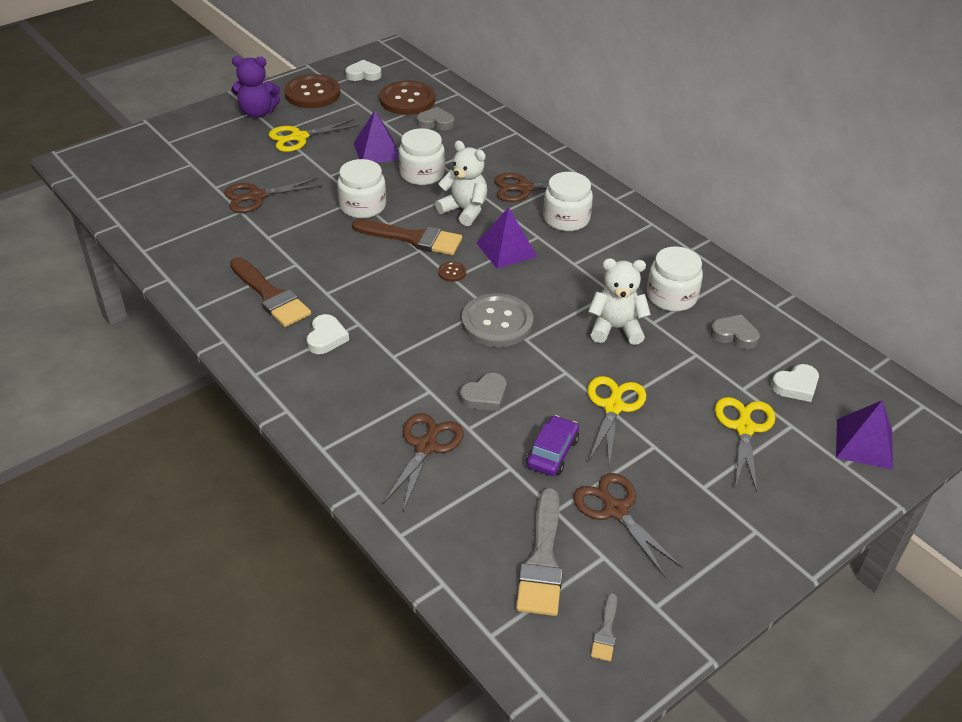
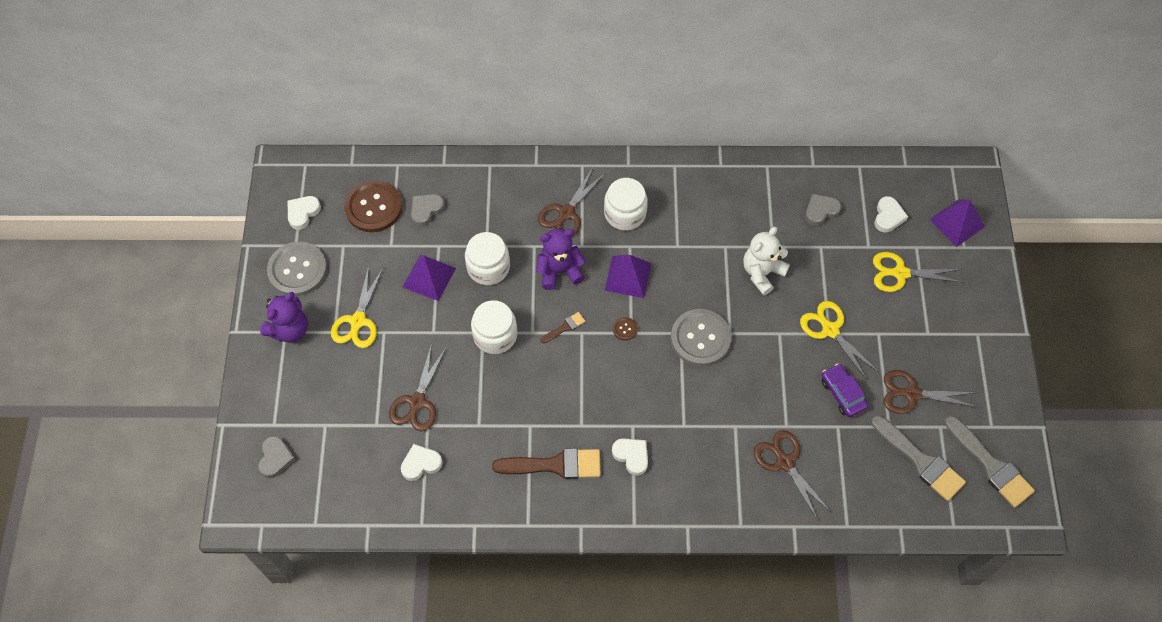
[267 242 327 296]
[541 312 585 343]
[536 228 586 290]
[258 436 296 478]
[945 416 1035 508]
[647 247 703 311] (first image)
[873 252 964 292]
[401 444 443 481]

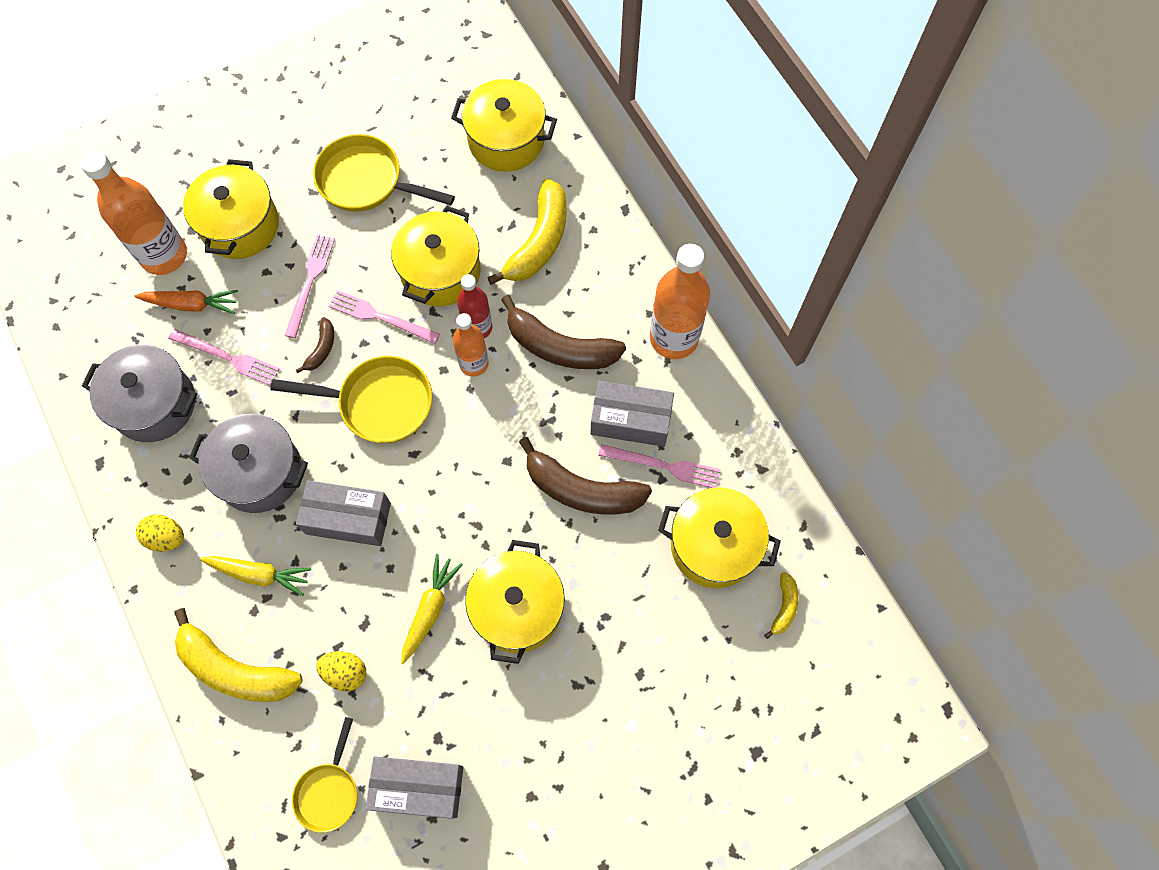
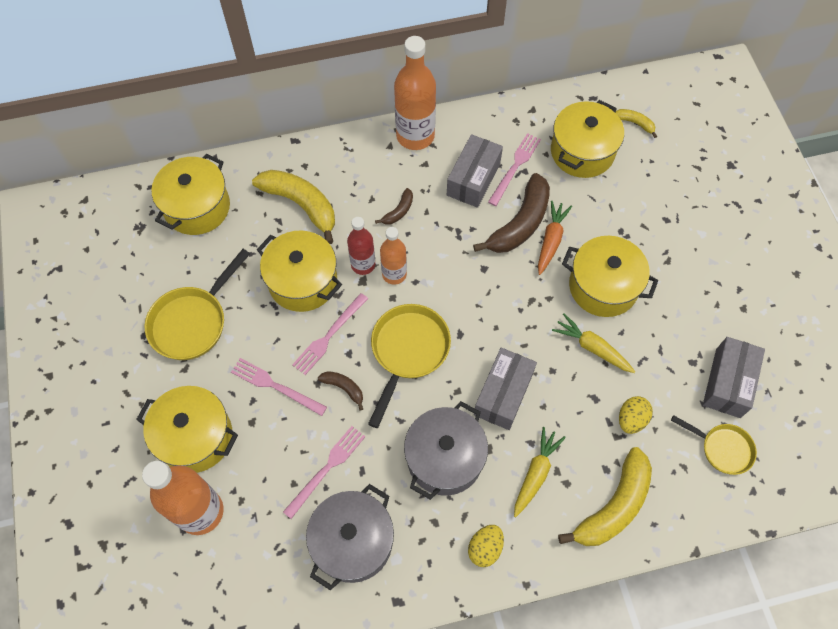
[538 201 572 275]
[375 188 413 225]

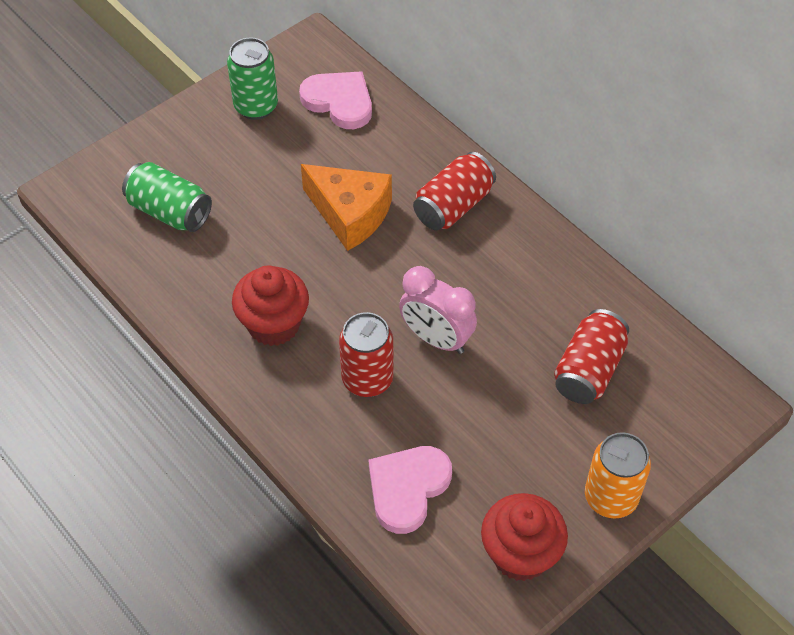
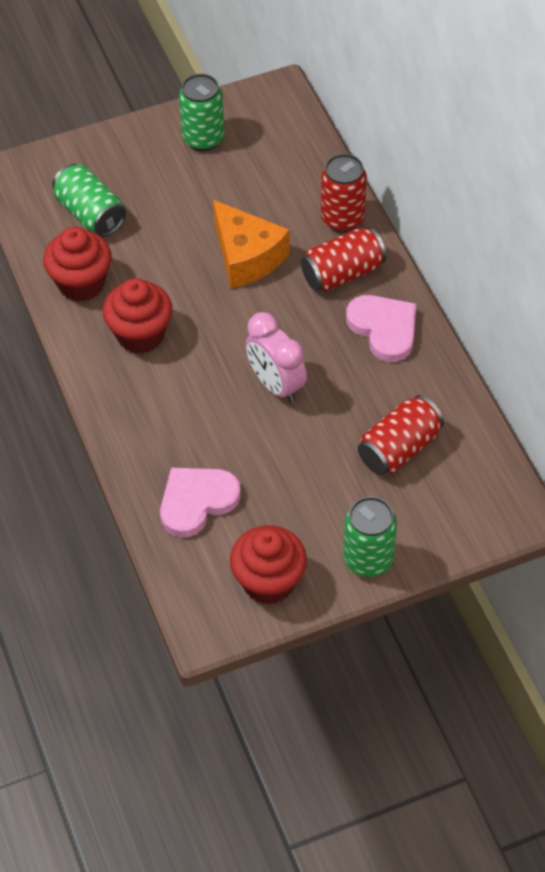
[346 295 416 362]
[321 154 367 232]
[344 497 397 577]
[43 227 112 302]

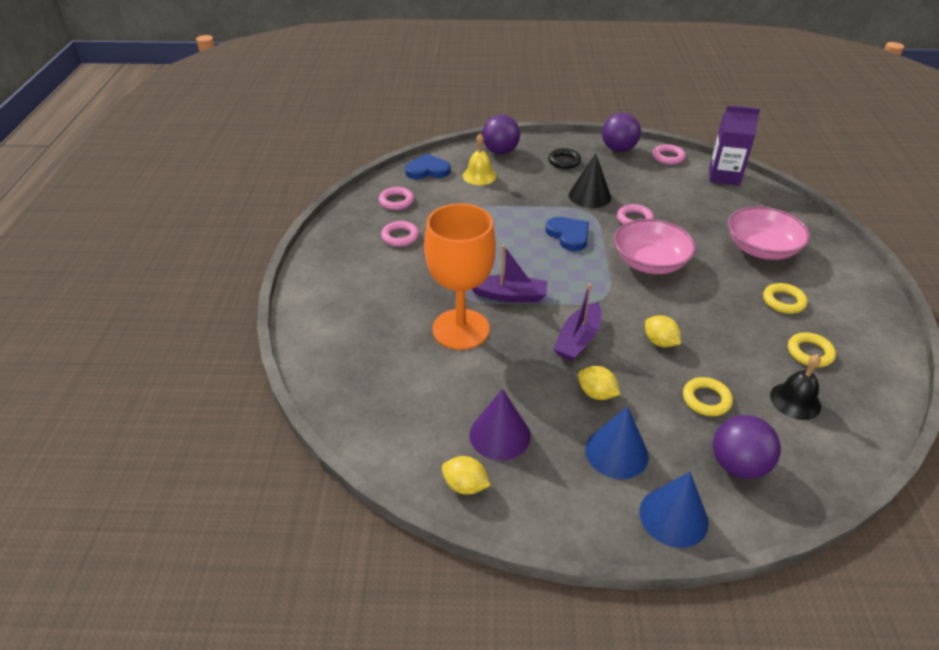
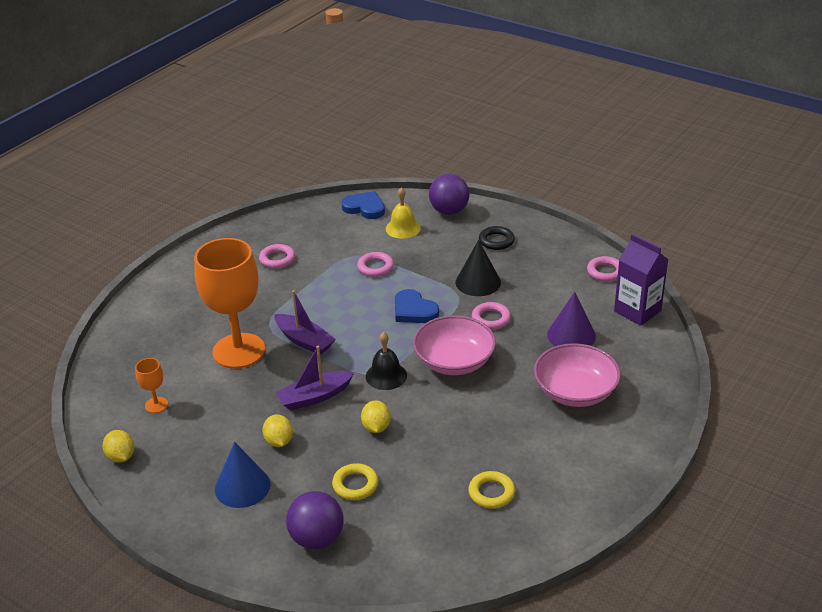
[357 252 394 277]
[547 292 596 346]
[395 289 439 323]
[602 113 641 152] (first image)
[640 472 709 548] (first image)
[763 283 807 314] (first image)
[366 332 407 390]
[135 358 168 413]

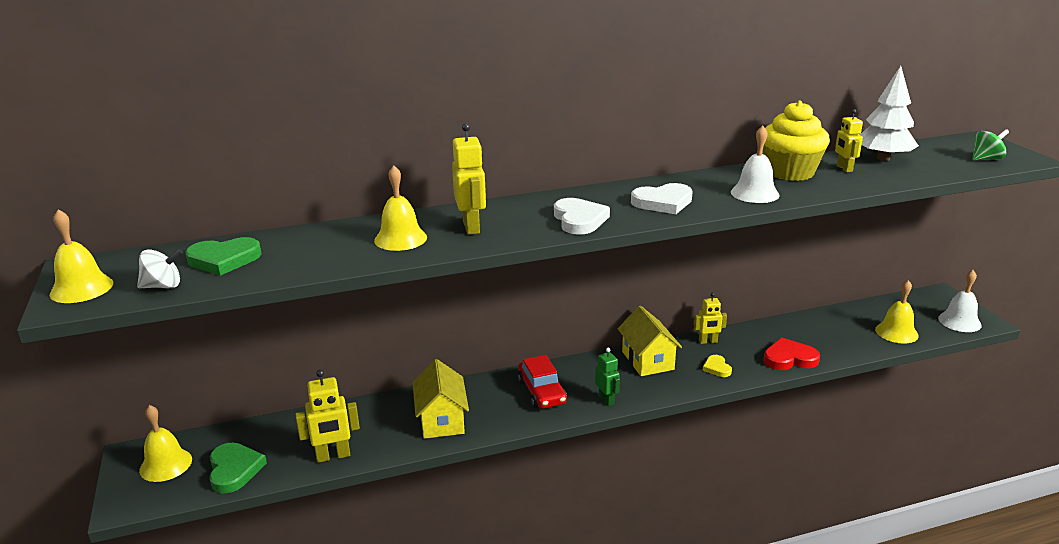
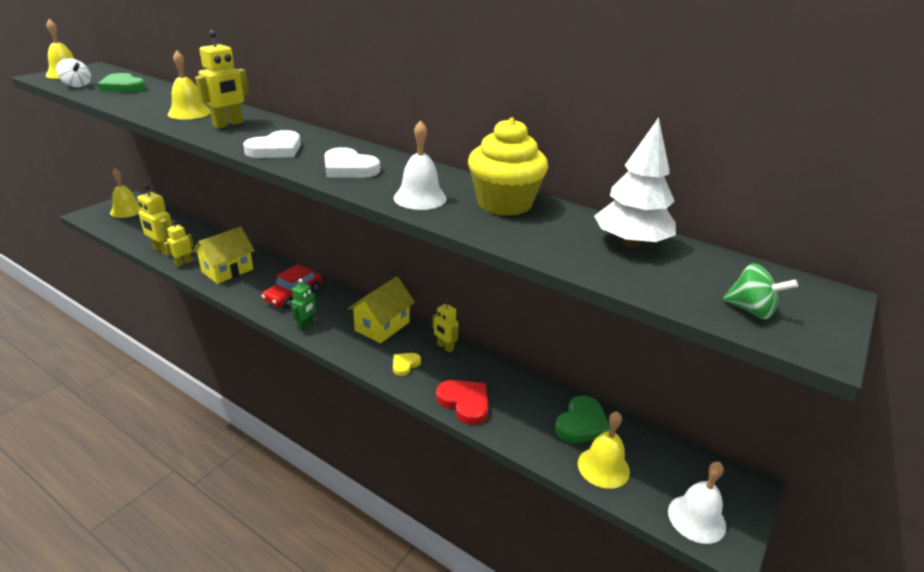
[555 395 610 443]
[163 220 194 267]

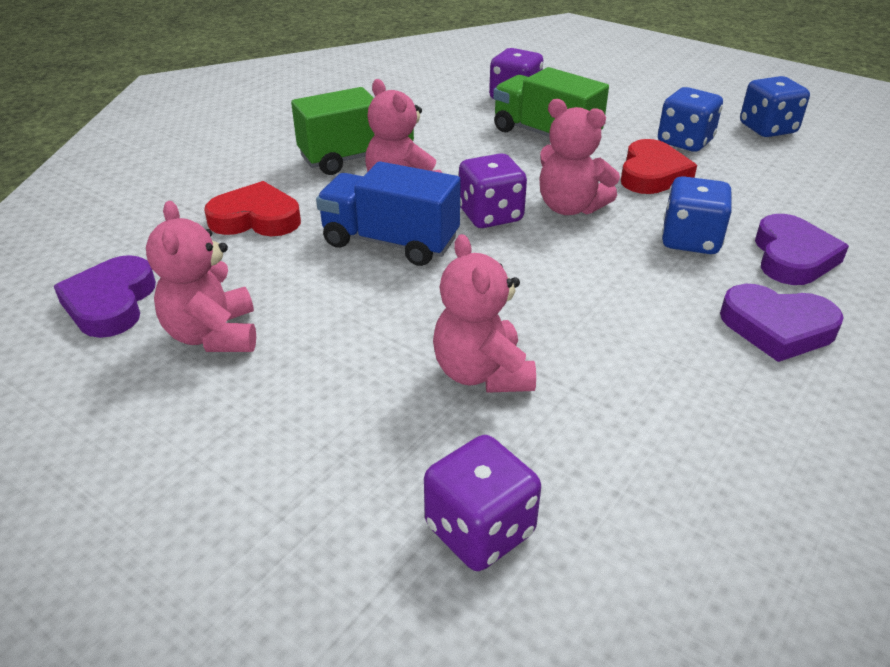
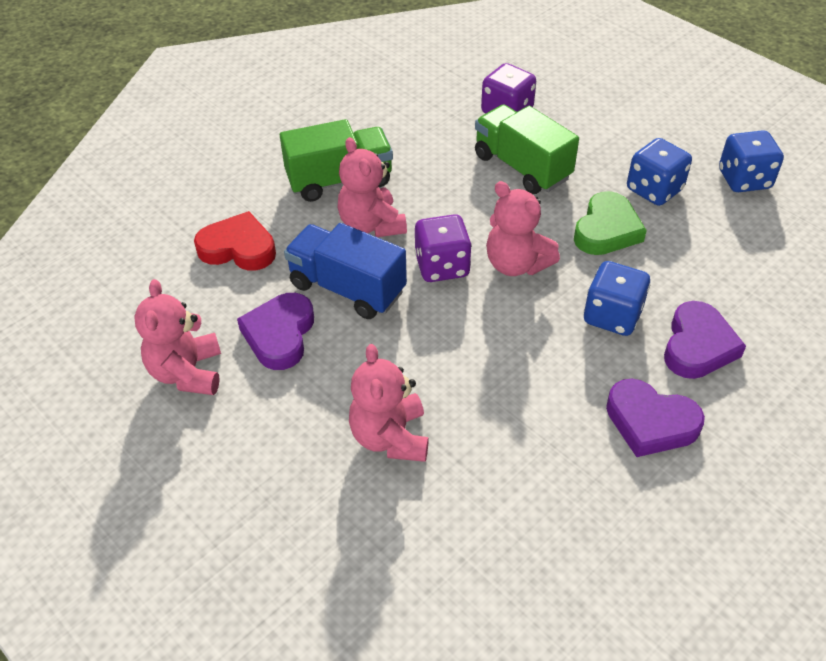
[237 293 314 370]
[424 435 541 571] (first image)
[574 191 647 255]

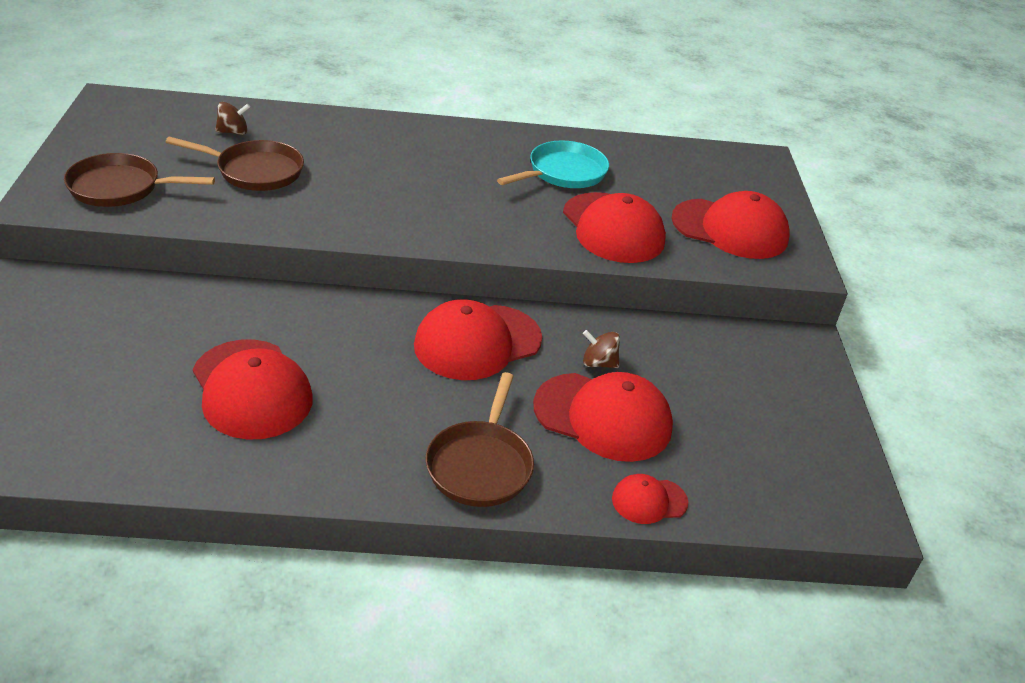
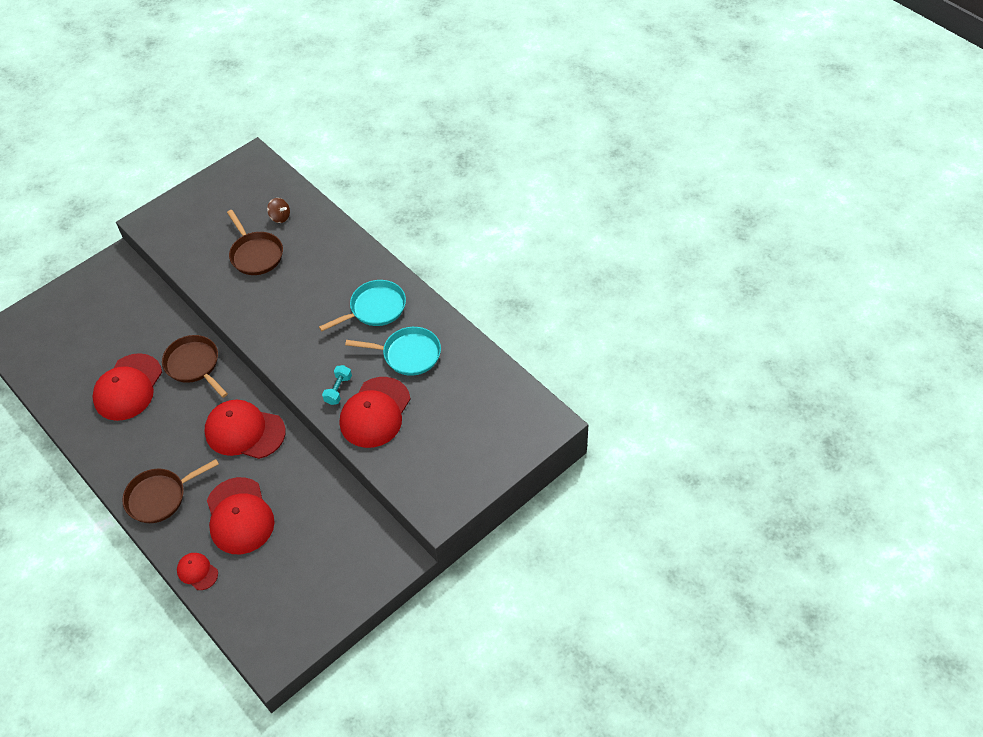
[162 335 228 398]
[583 330 620 368] (first image)
[671 191 790 259] (first image)
[319 280 406 331]
[322 365 352 405]

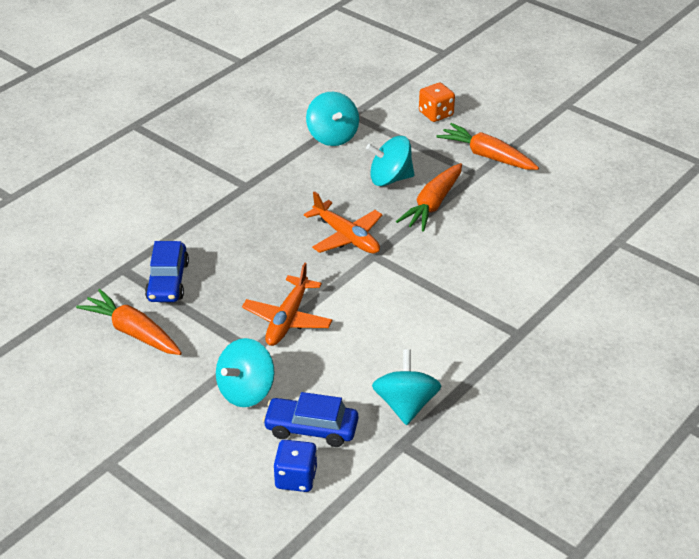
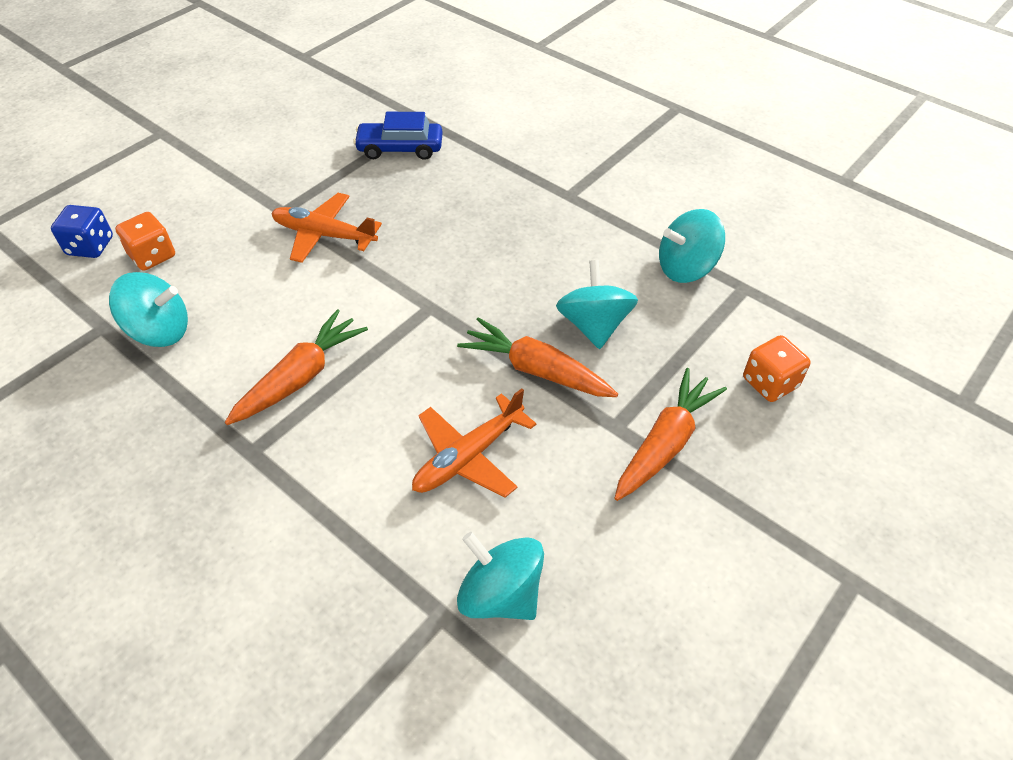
[225 309 368 425]
[457 532 544 620]
[115 212 175 271]
[412 388 537 498]

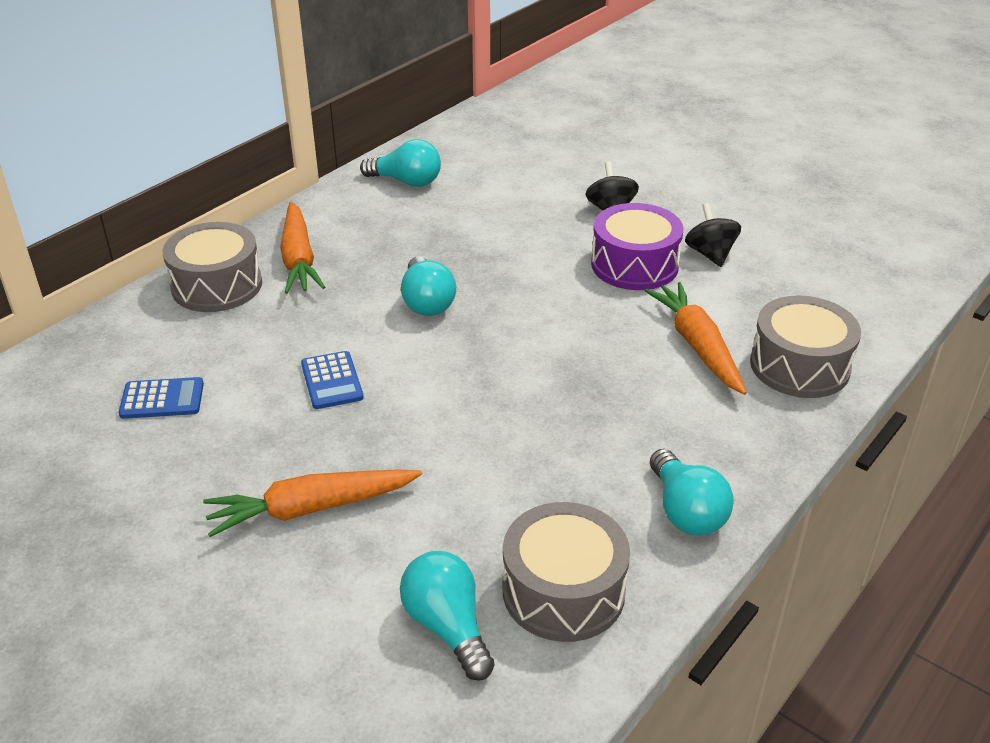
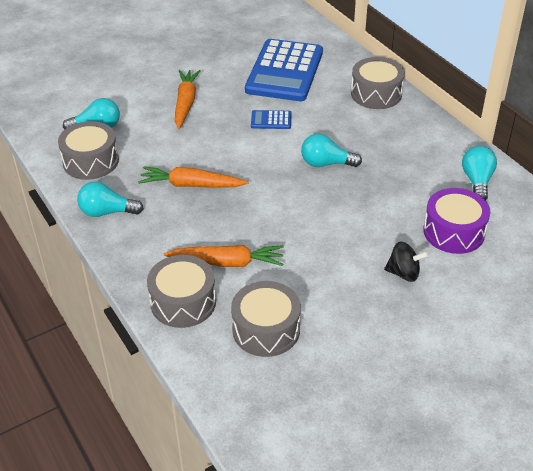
[245 39 323 101]
[138 166 248 188]
[462 146 497 200]
[423 188 490 254]
[685 203 741 267] (first image)
[231 281 301 357]

